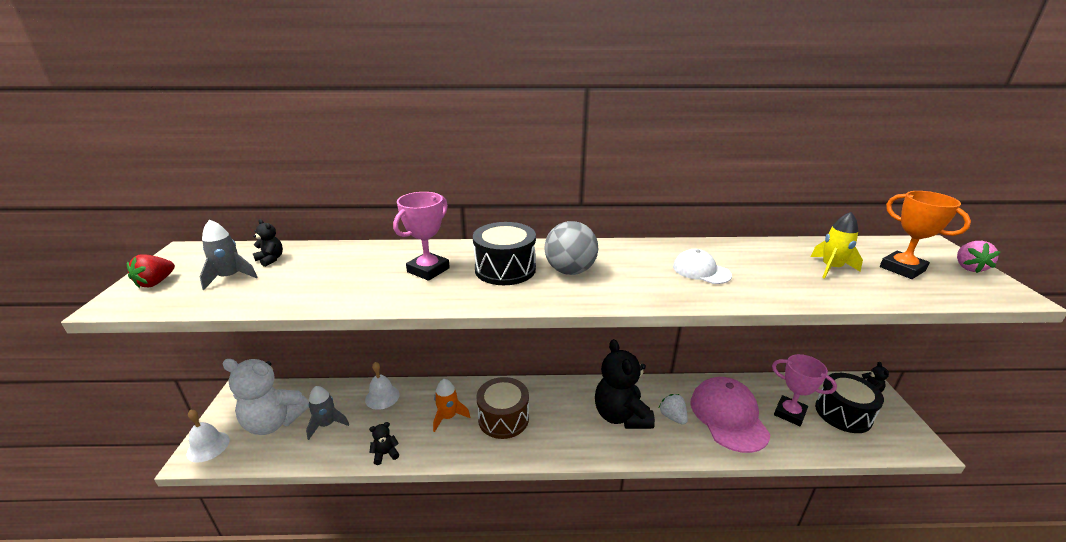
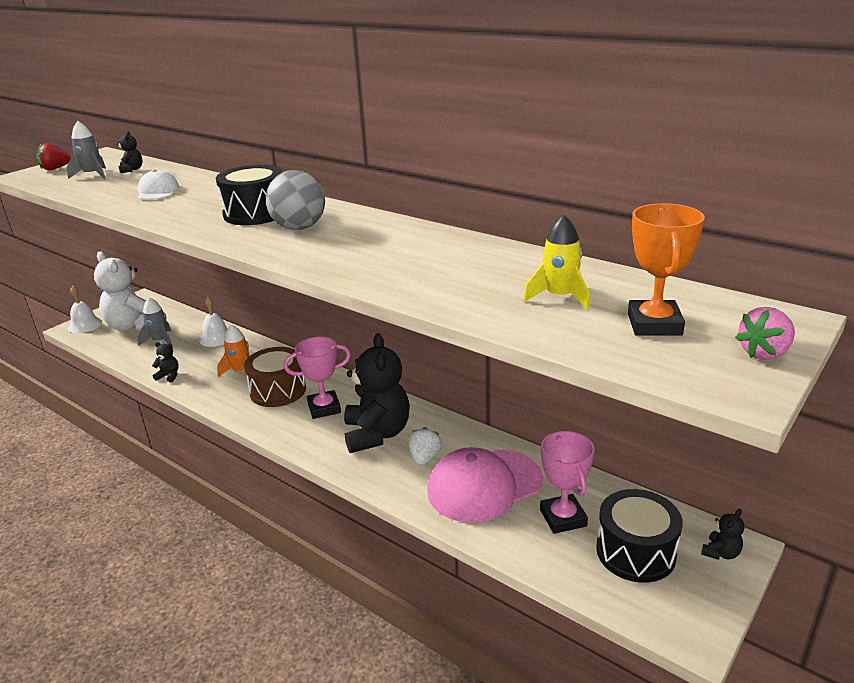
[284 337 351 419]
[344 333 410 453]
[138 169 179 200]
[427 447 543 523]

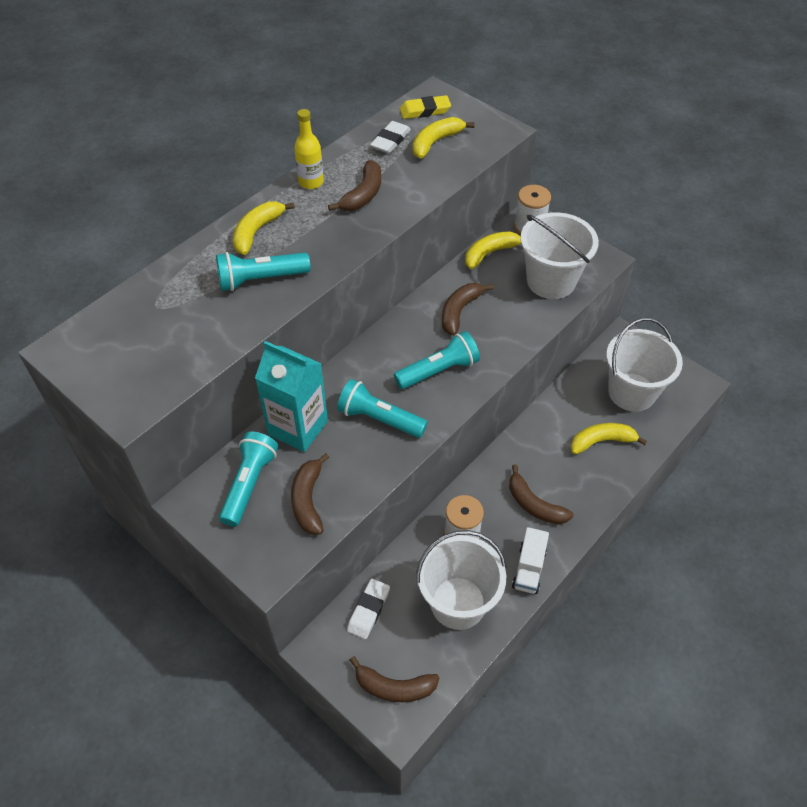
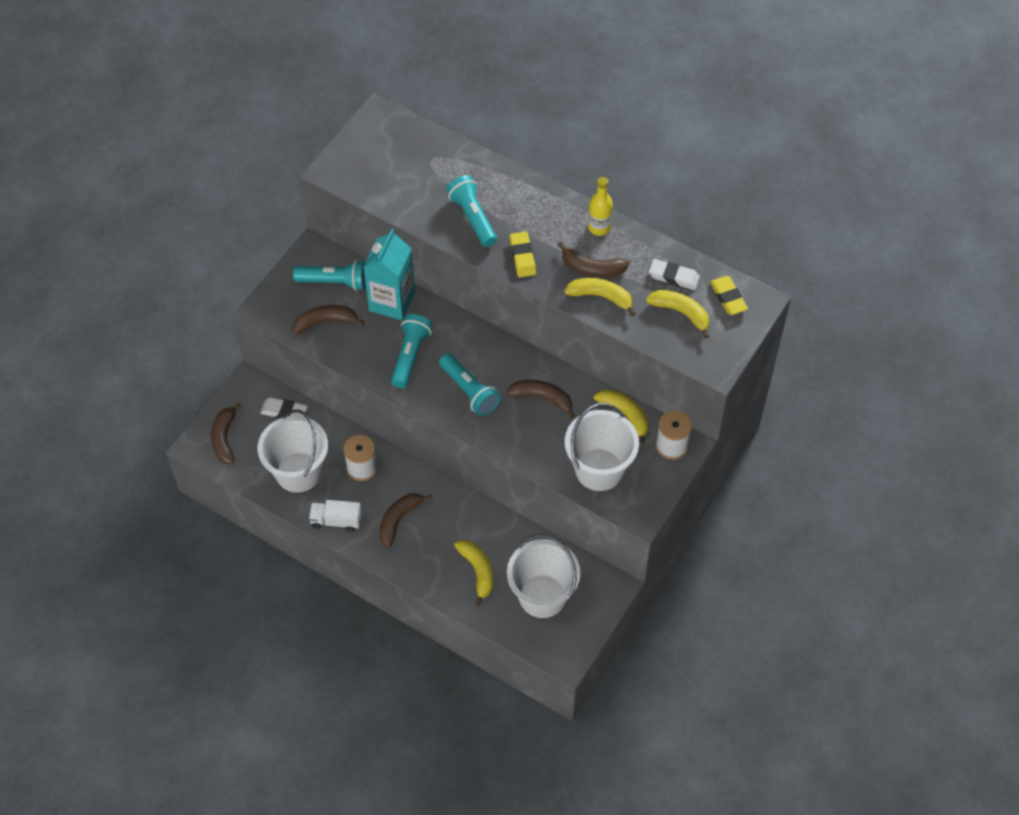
[564 278 636 316]
[510 232 536 277]

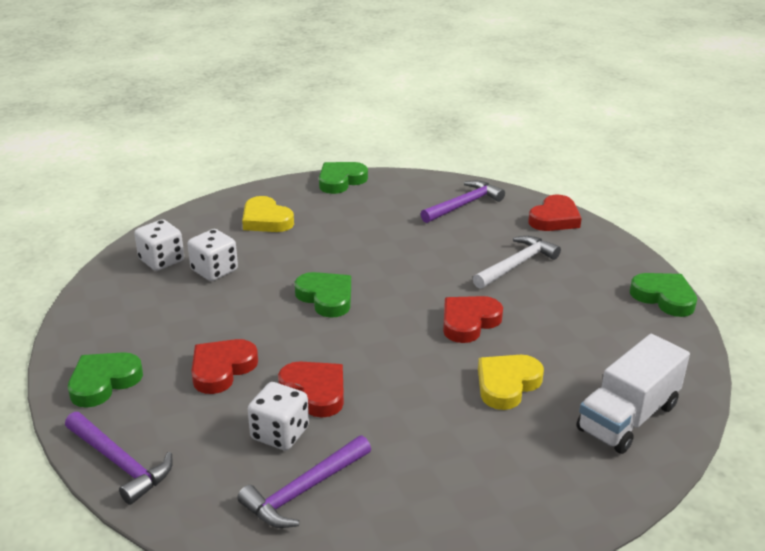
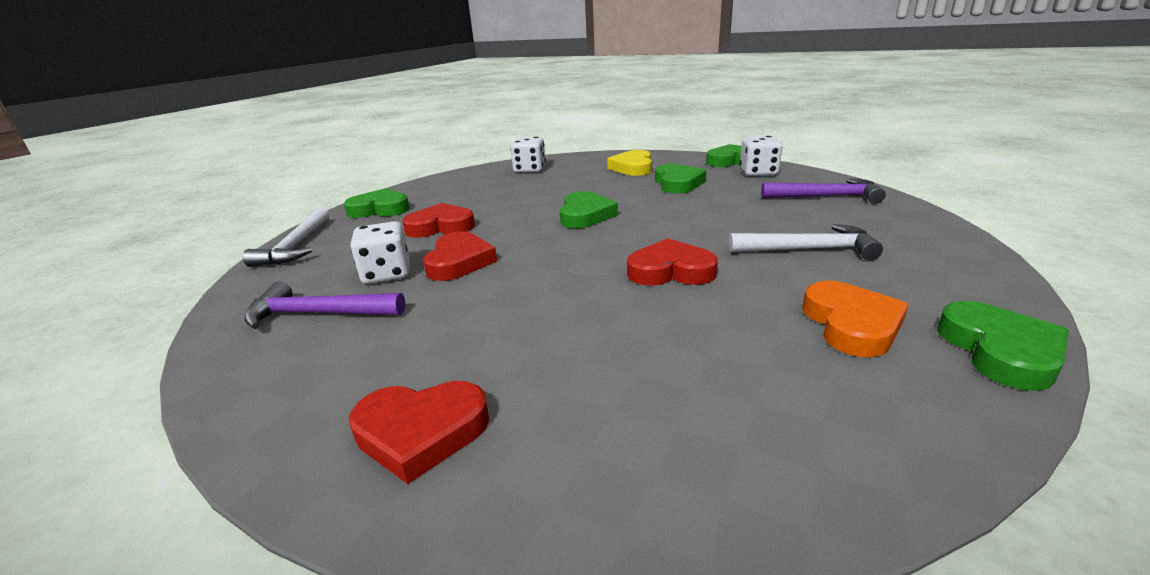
[243 208 329 267]
[740 136 782 176]
[478 355 544 410] (first image)
[349 381 489 484]
[576 334 690 454] (first image)
[655 164 707 194]
[802 281 909 357]

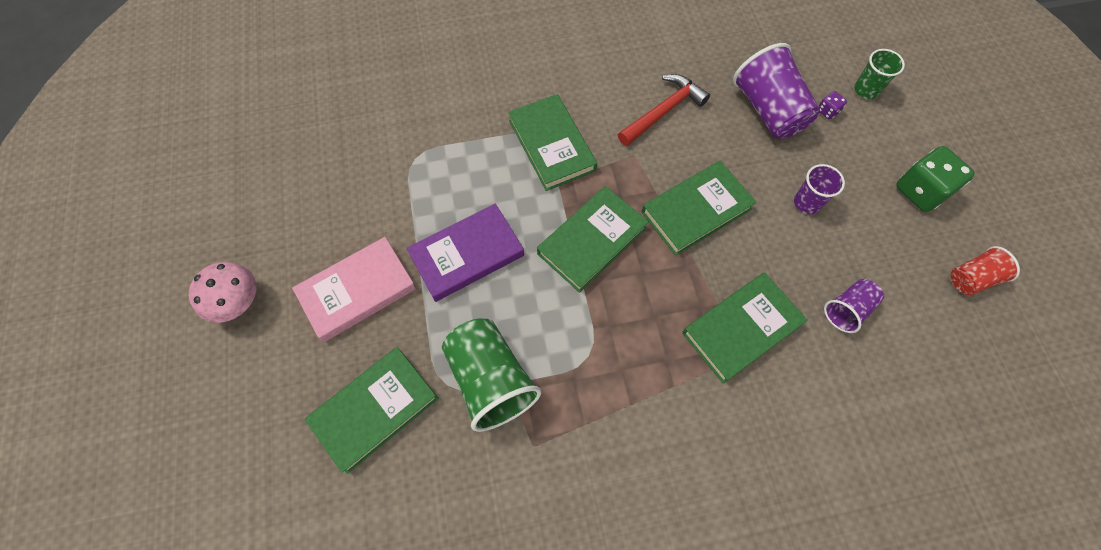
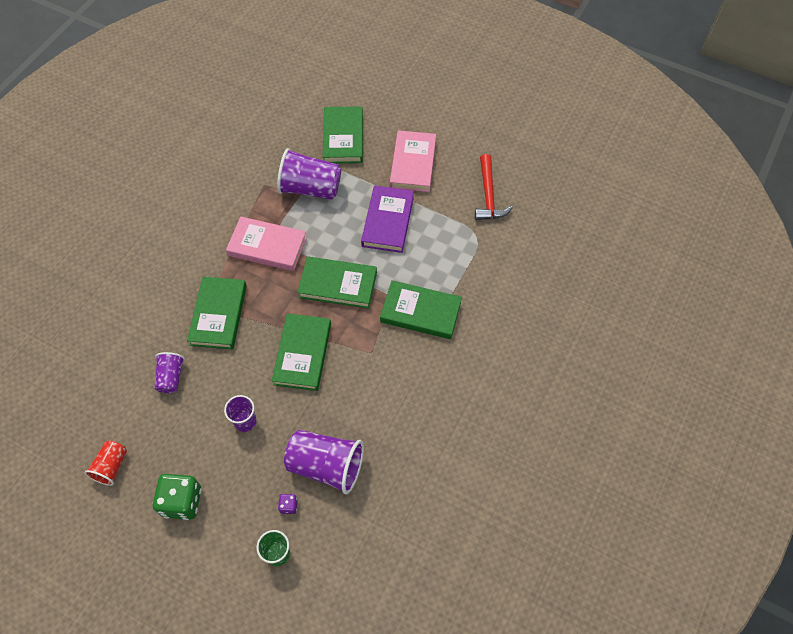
[189 262 256 323] (first image)
[277 148 341 200]
[297 256 377 309]
[475 154 513 220]
[226 217 307 271]

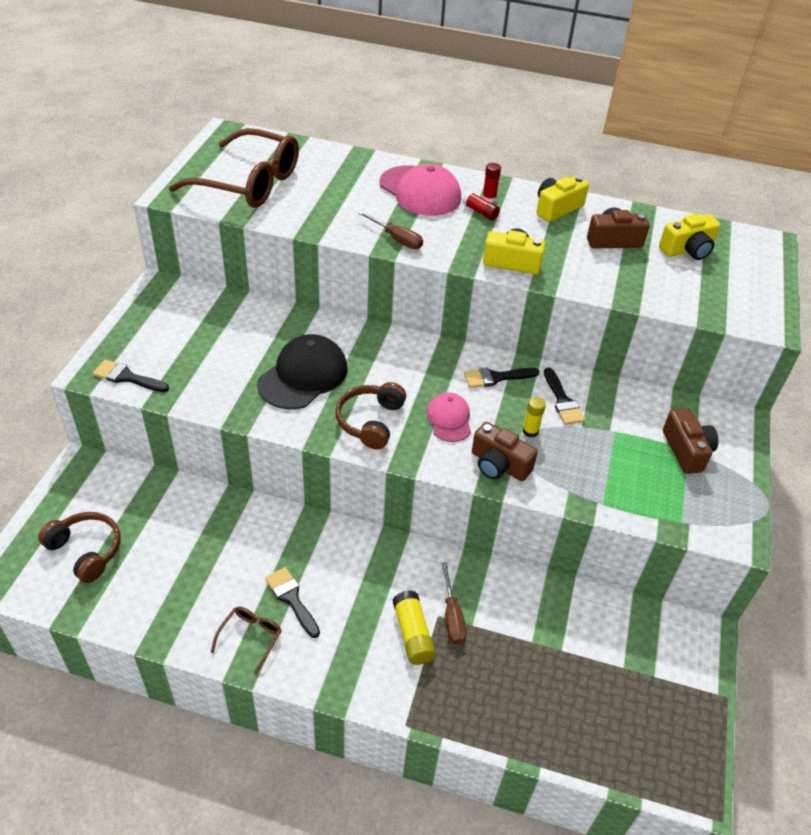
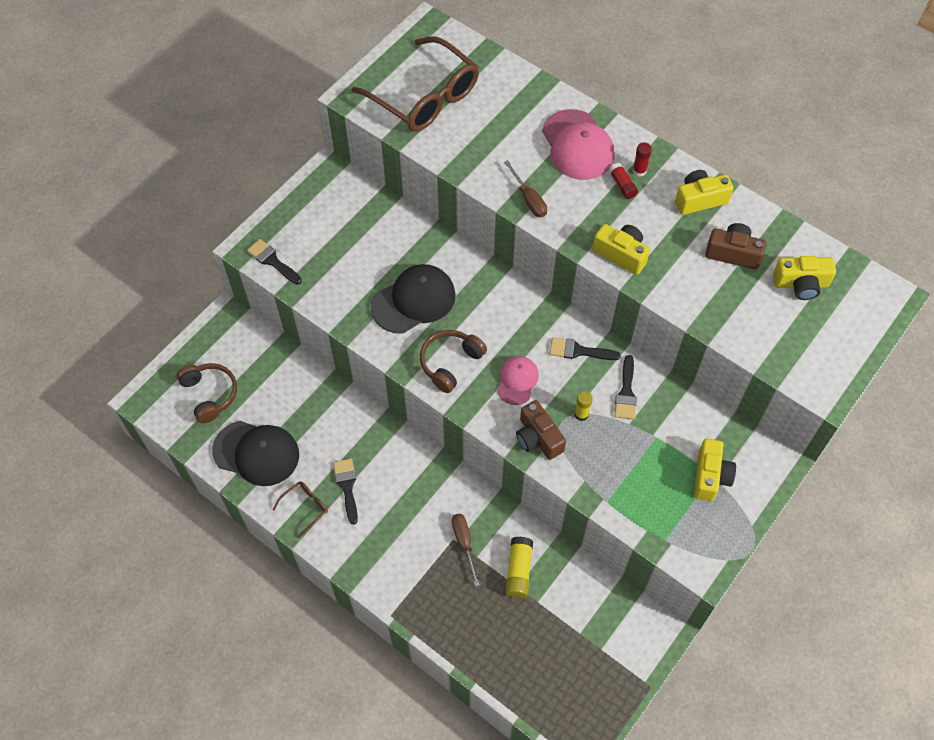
[505 537 533 598]
[452 514 480 587]
[694 439 736 501]
[212 421 299 486]

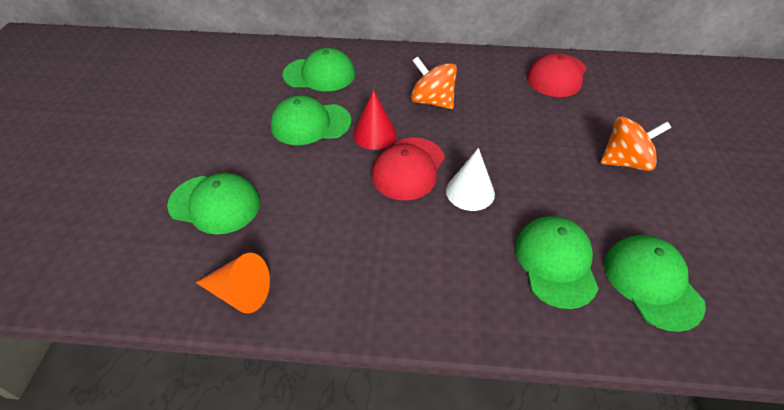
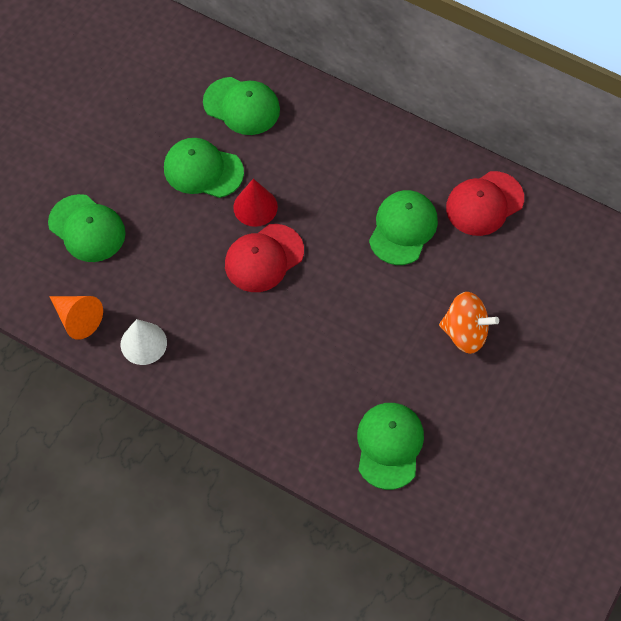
[411 56 457 109] (first image)
[121 319 167 365]
[369 190 438 265]

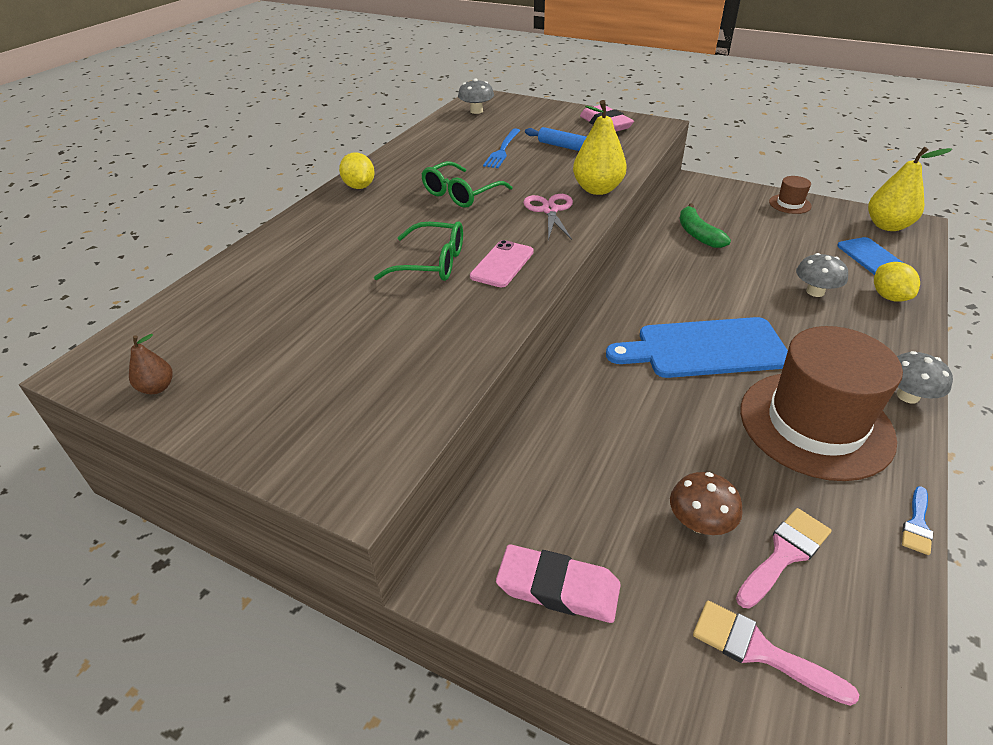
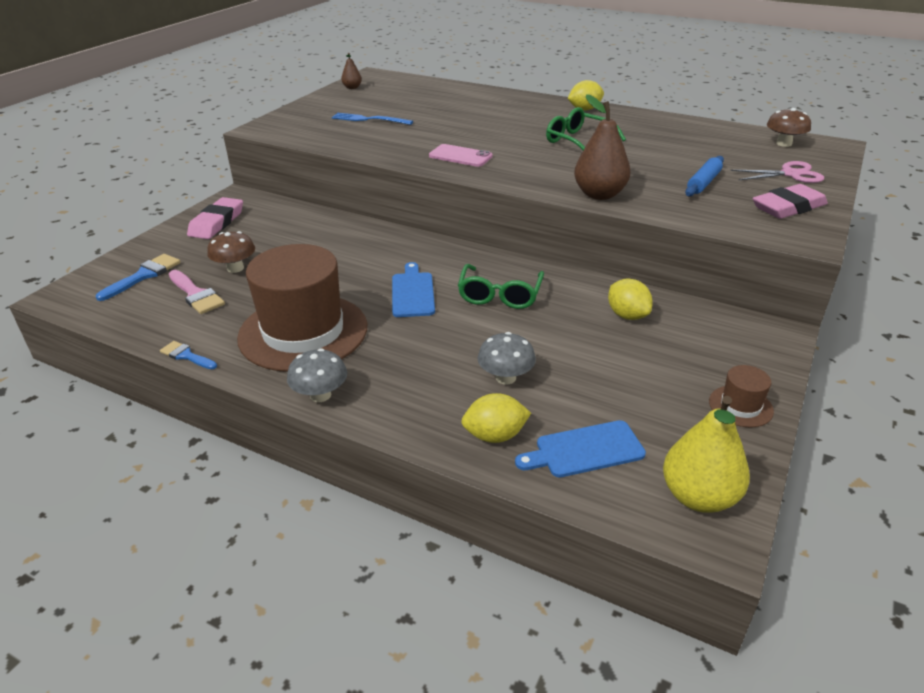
[458 264 544 309]
[767 108 811 147]
[332 113 413 125]
[730 161 824 183]
[574 94 631 200]
[392 262 435 317]
[608 279 653 320]
[96 254 181 301]

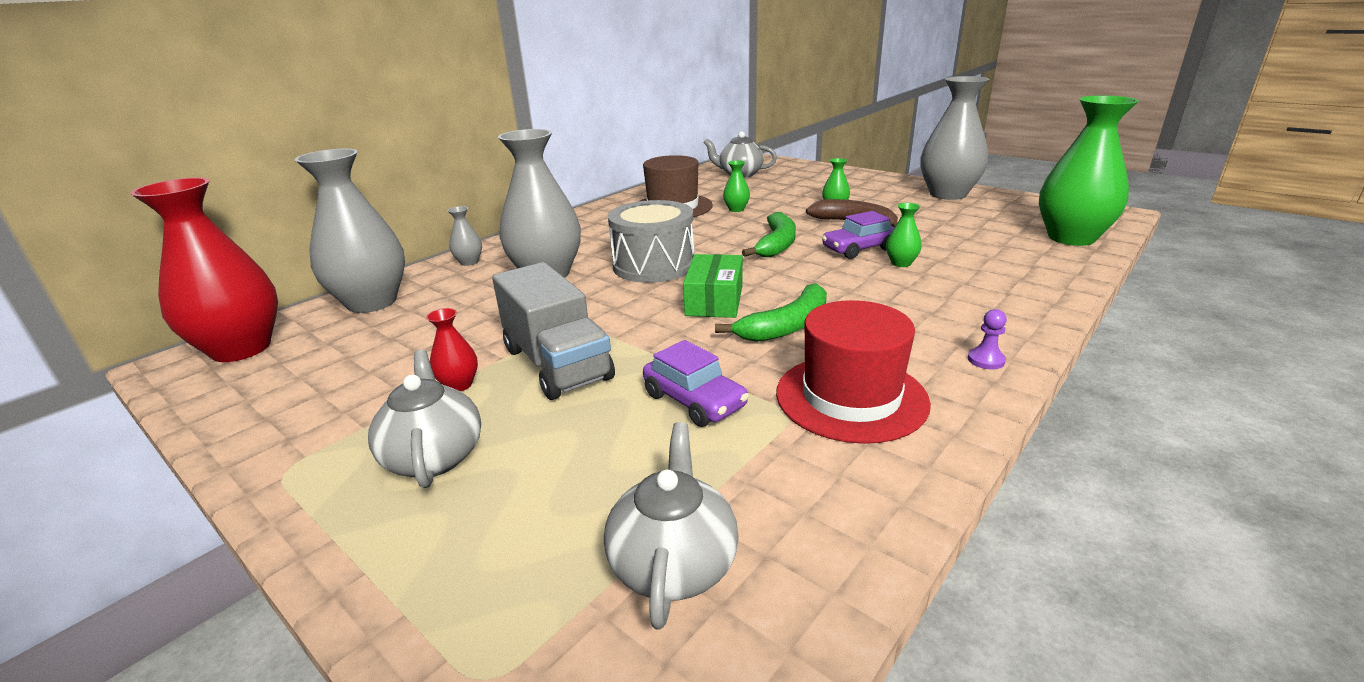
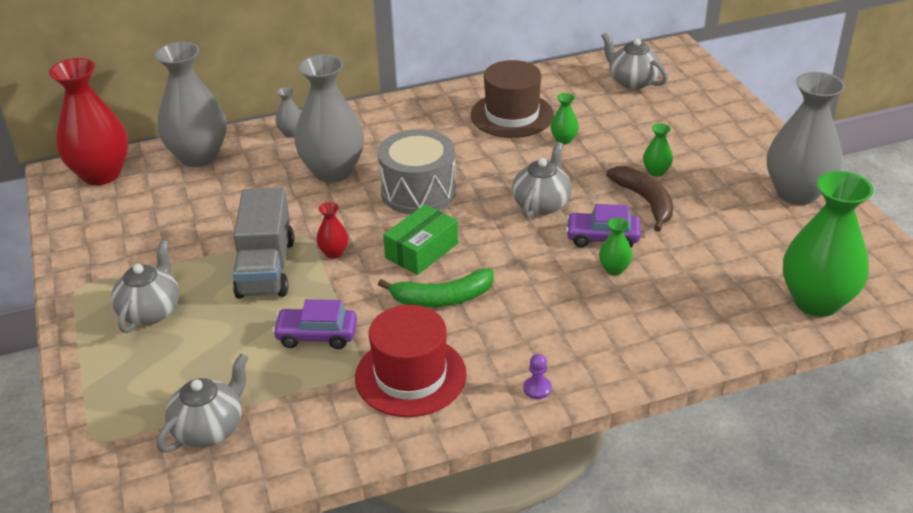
[316 202 349 259]
[272 299 357 349]
[512 142 572 218]

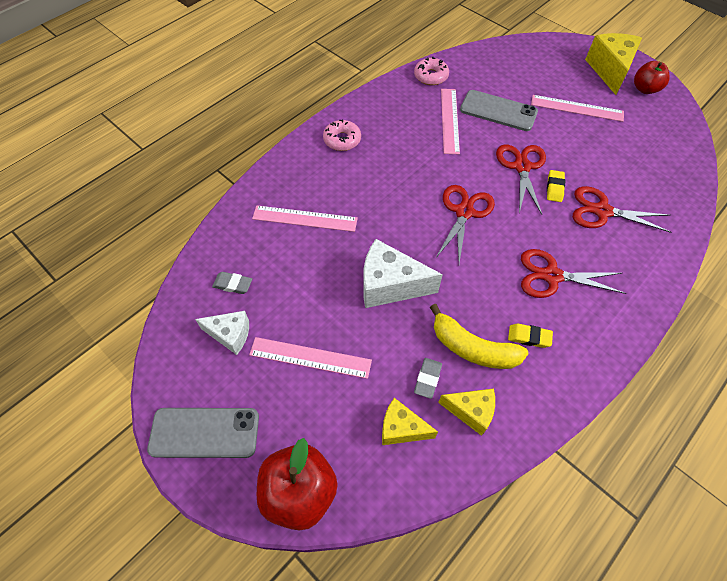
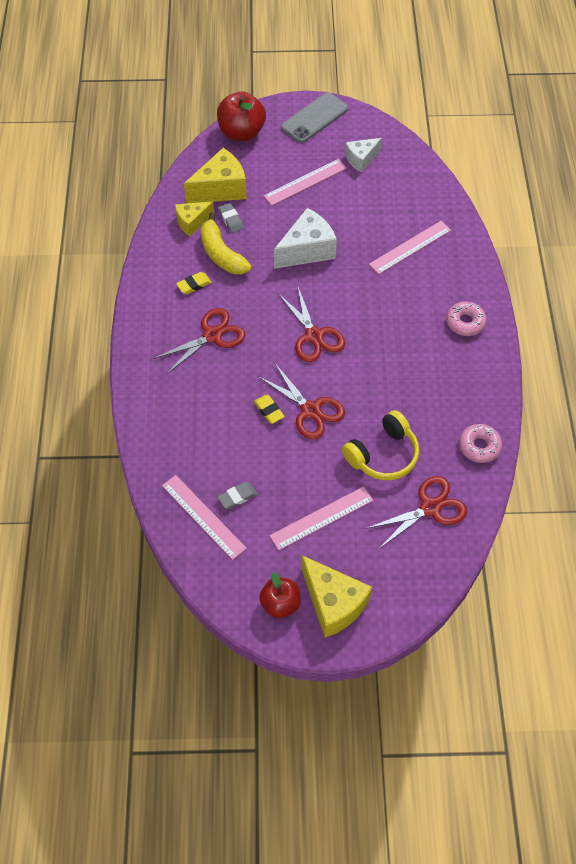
[218 482 257 509]
[184 148 247 204]
[200 212 252 274]
[162 475 247 560]
[342 410 419 480]
[366 476 467 549]

